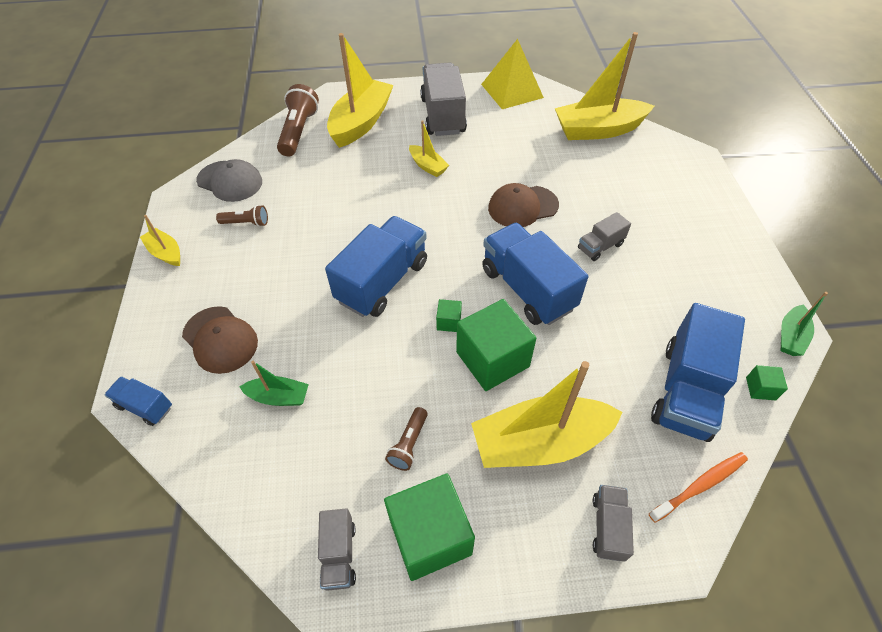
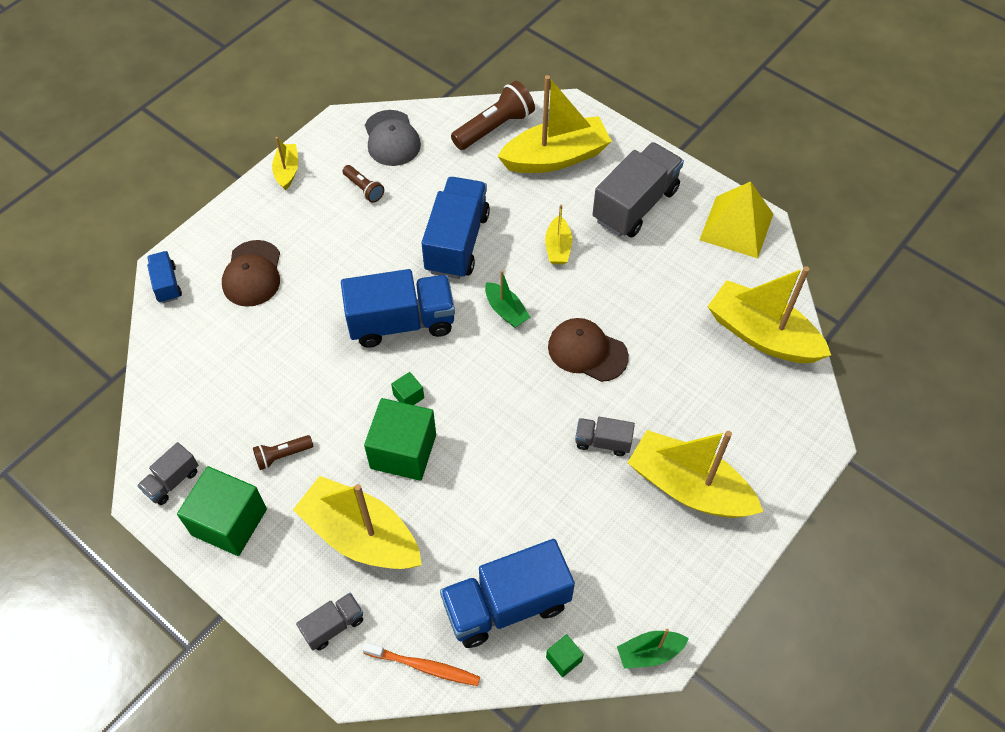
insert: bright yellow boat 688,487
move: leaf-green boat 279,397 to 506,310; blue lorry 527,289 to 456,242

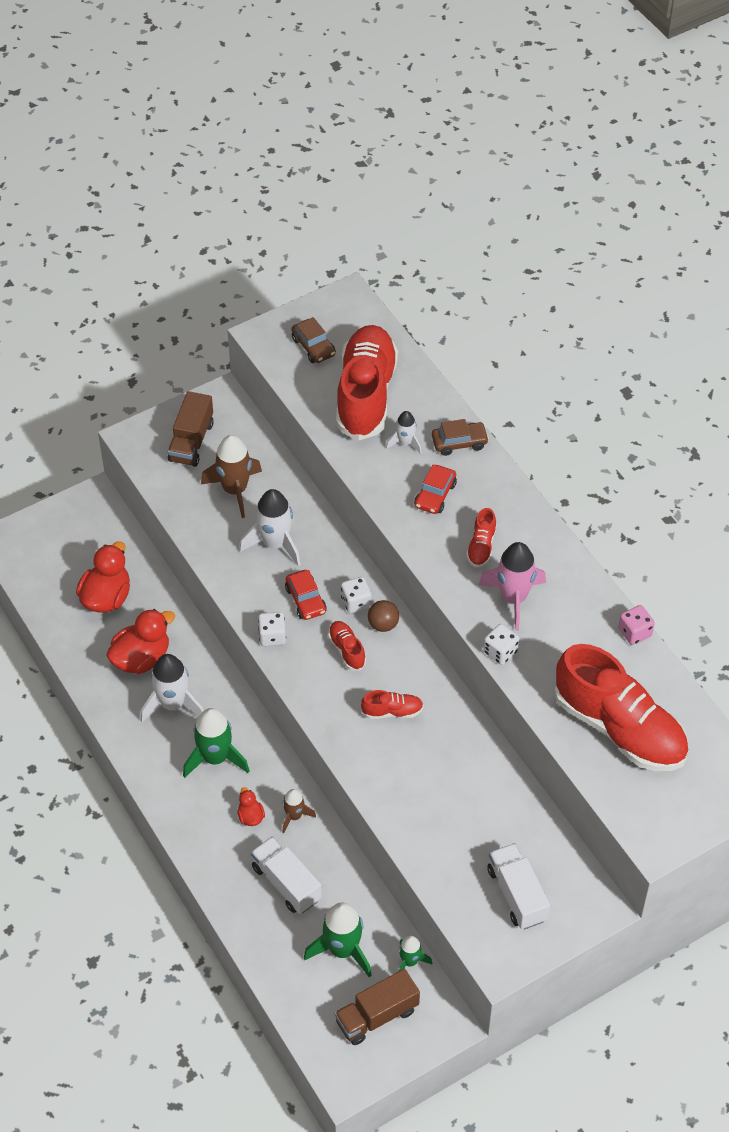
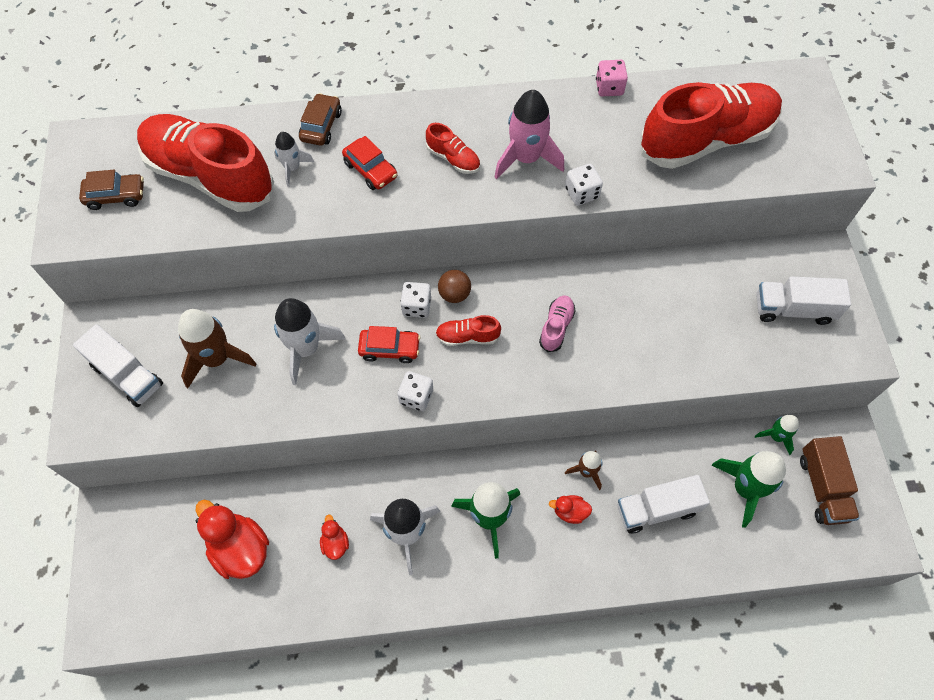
recolor: dark brown lorry 191,442 to snow-white lorry 127,375; scarlet lace-up shoe 392,711 to rosy lace-up shoe 556,327
resize: scarlet rubber duck 141,658 = 335,543 x0.50

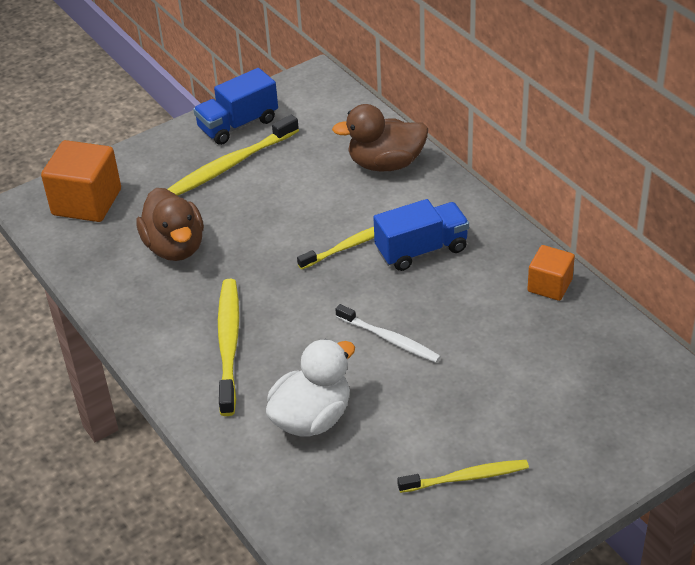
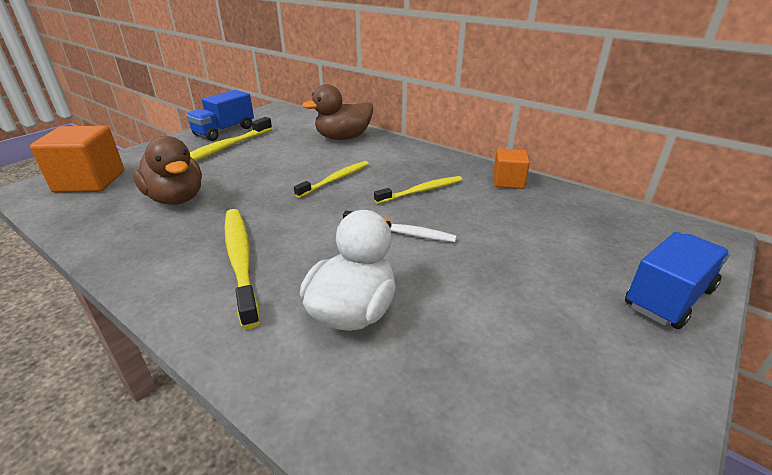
move: blue lorry 421,250 to 668,298; bright yellow tooth brush 467,477 to 422,191

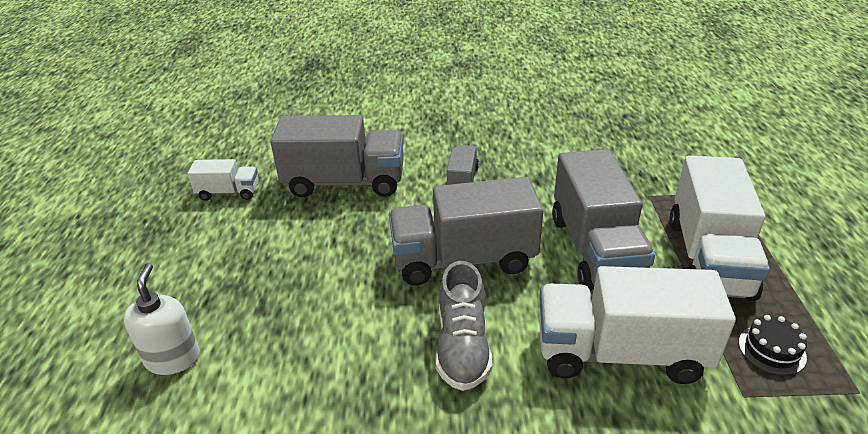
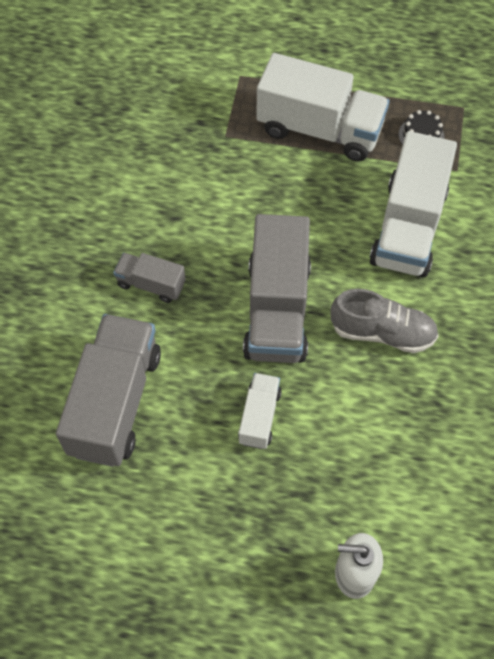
delete: gray lorry 595,249
move: snow-white lorry 228,192 to 259,417

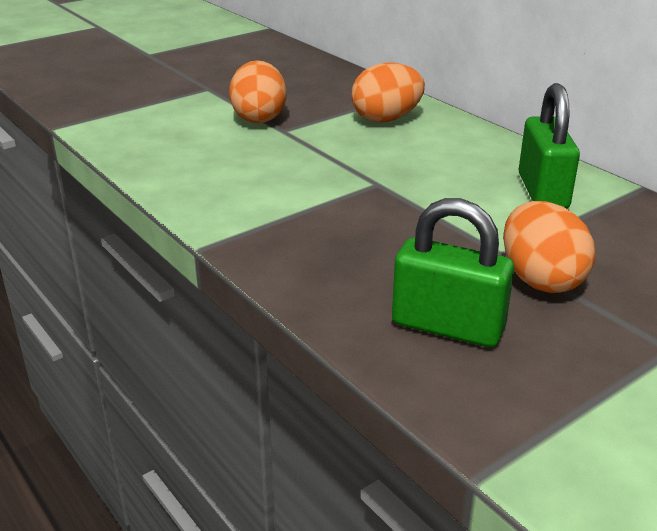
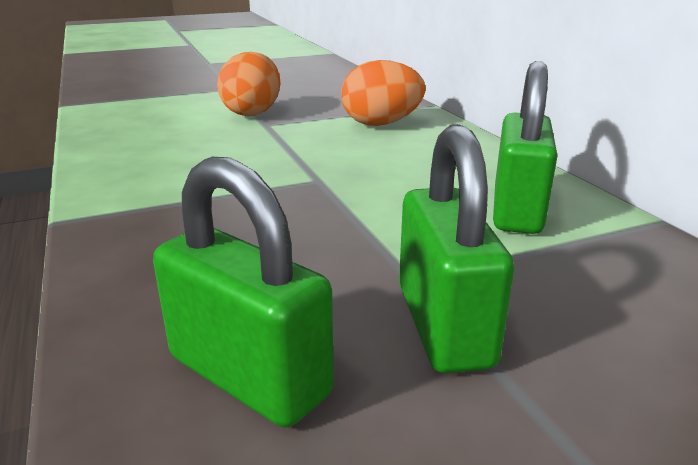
replace: bright orange toy egg 540,279 to leaf-green small lock 444,325

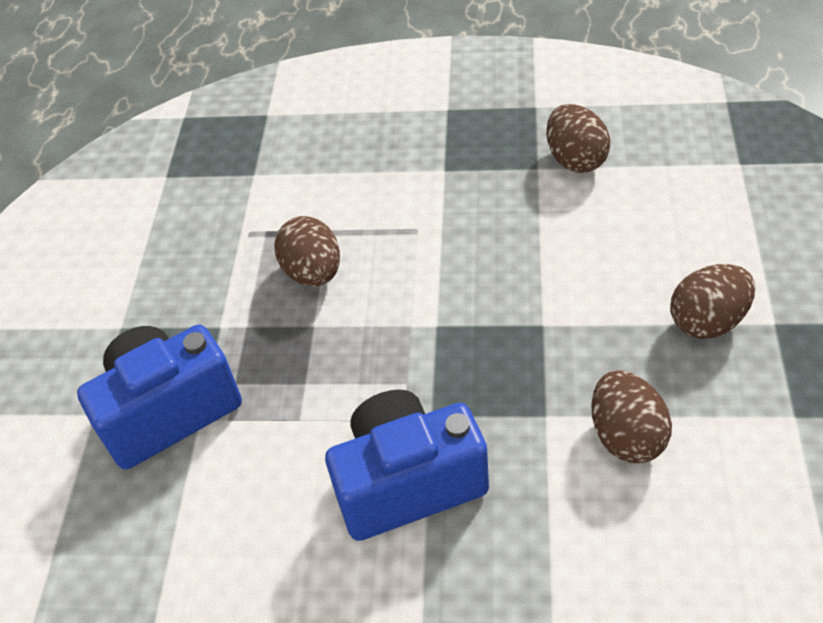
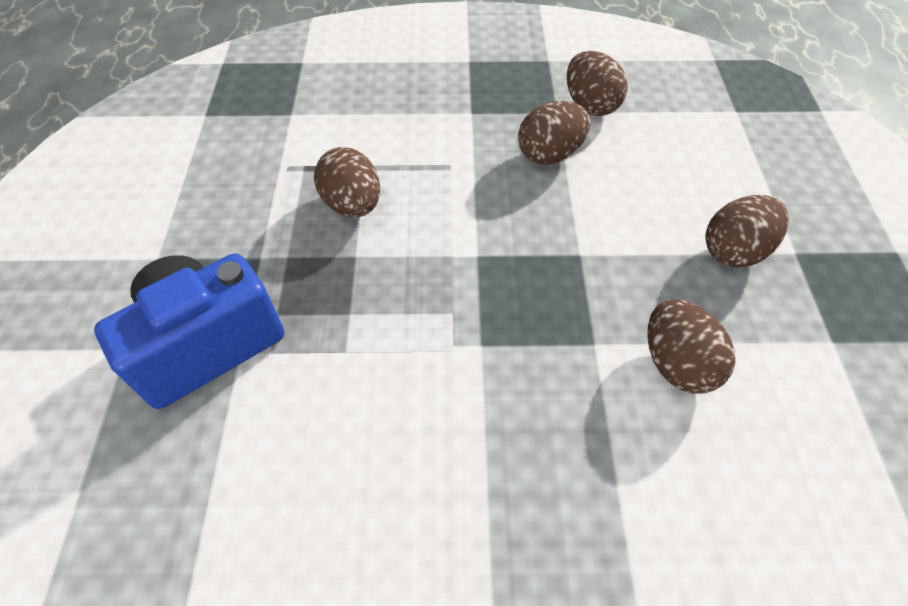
delete: blue compact camera 408,482
insert: dark brown toy egg 550,154

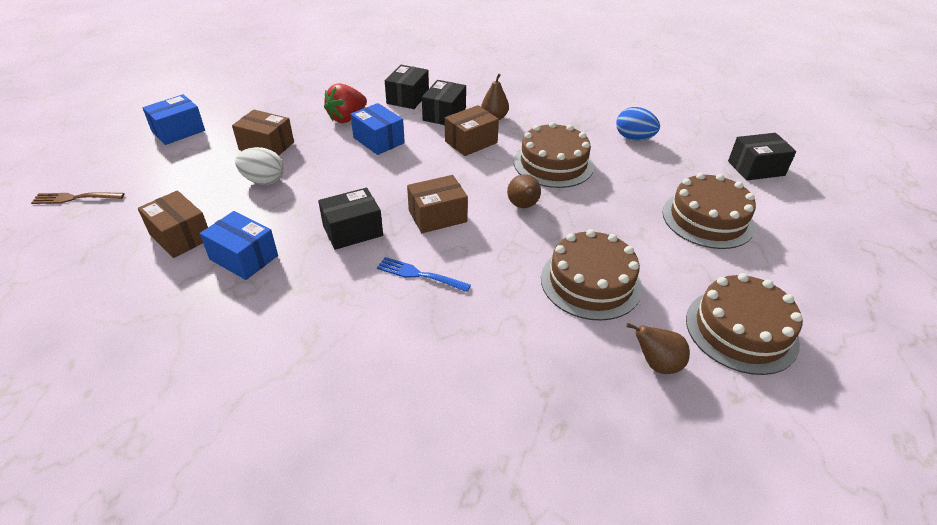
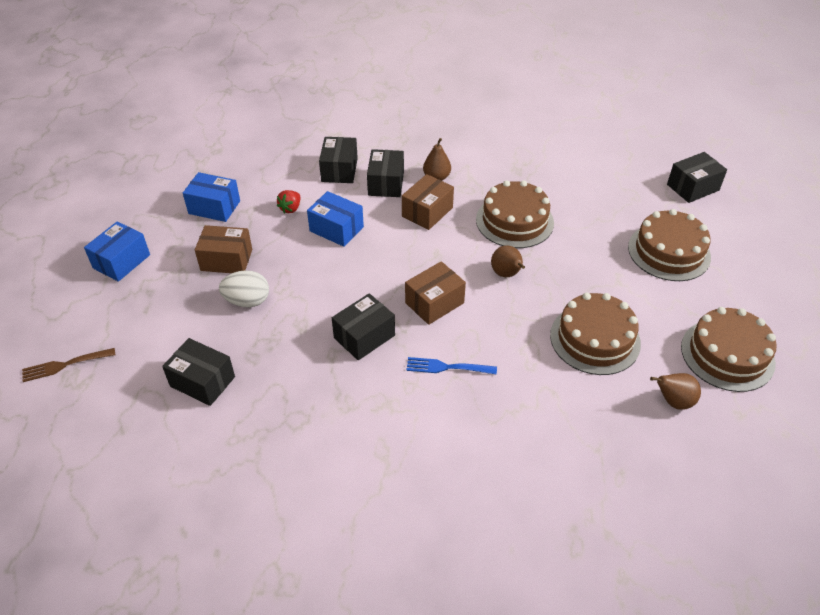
delete: blue toy egg 634,138
move: blue package 244,257 to 214,207
recolor: dark brown package 180,236 to ebony package 202,381
resize: scarlet strawberry 347,118 = 290,208 x0.59

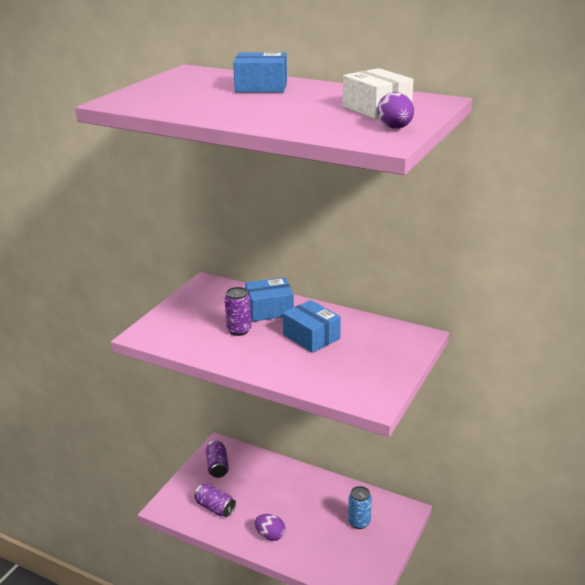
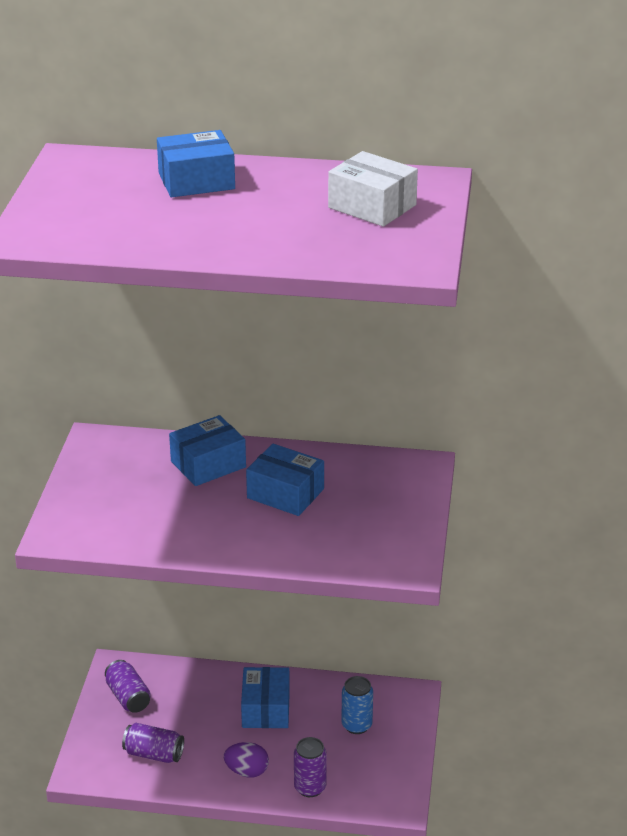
delete: violet toy egg 395,128
insert: blue package 266,709
move: violet tin 239,330 to 310,787

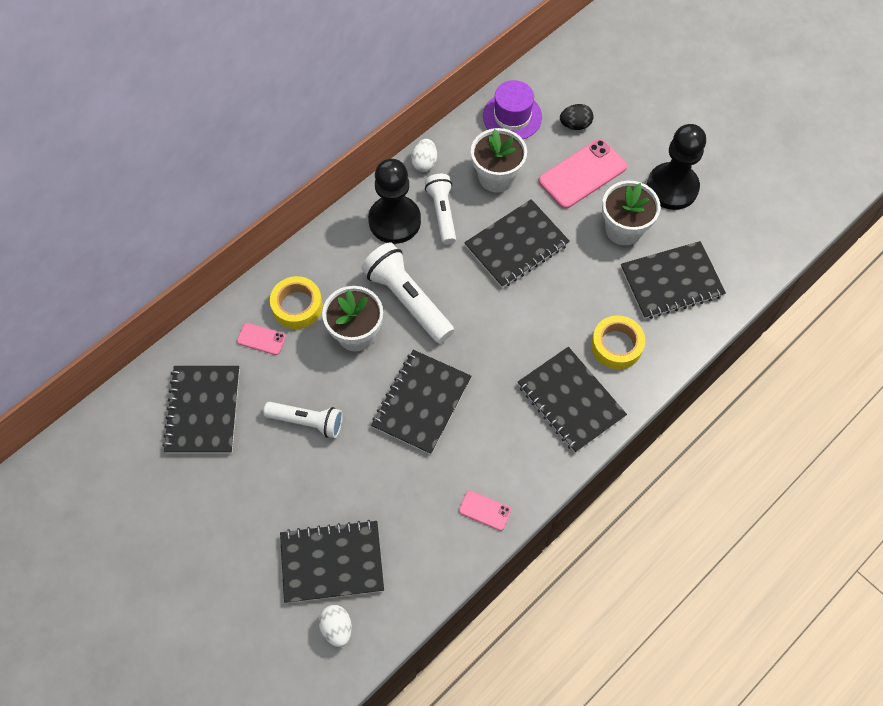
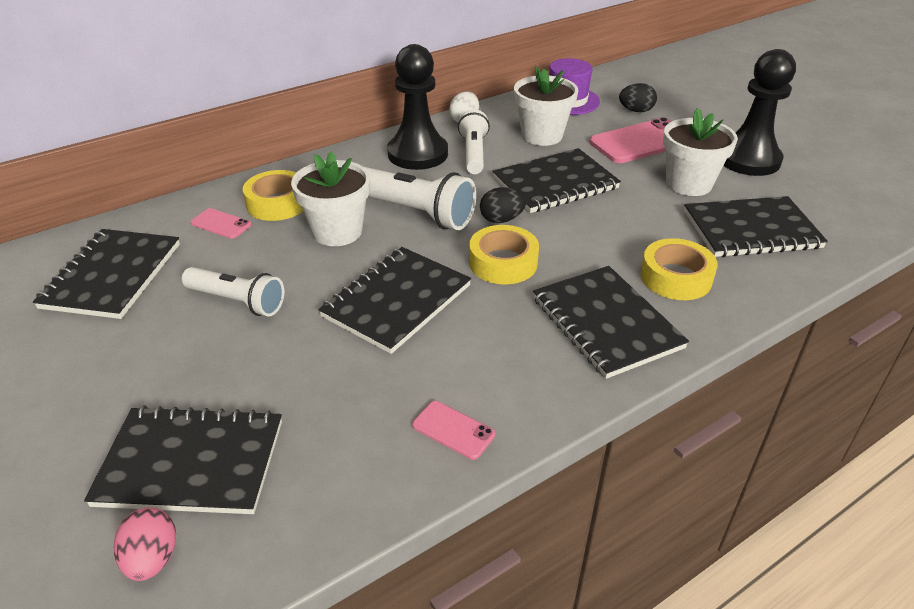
insert: bright yellow tape 503,263; ebony toy egg 501,219
recolor: snow-white toy egg 337,628 to rosy toy egg 152,559
rotate: snow-white torch 408,300 = 411,211 150 degrees clockwise

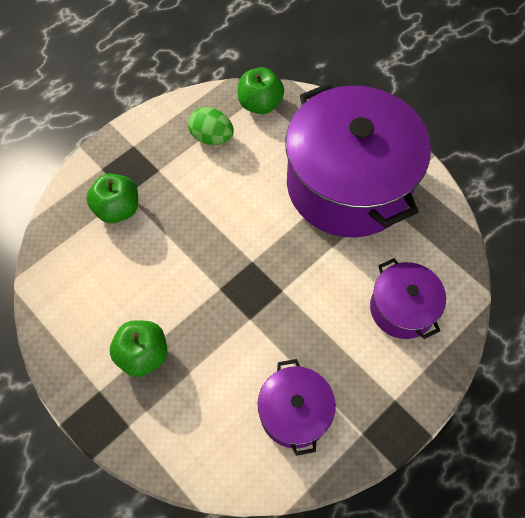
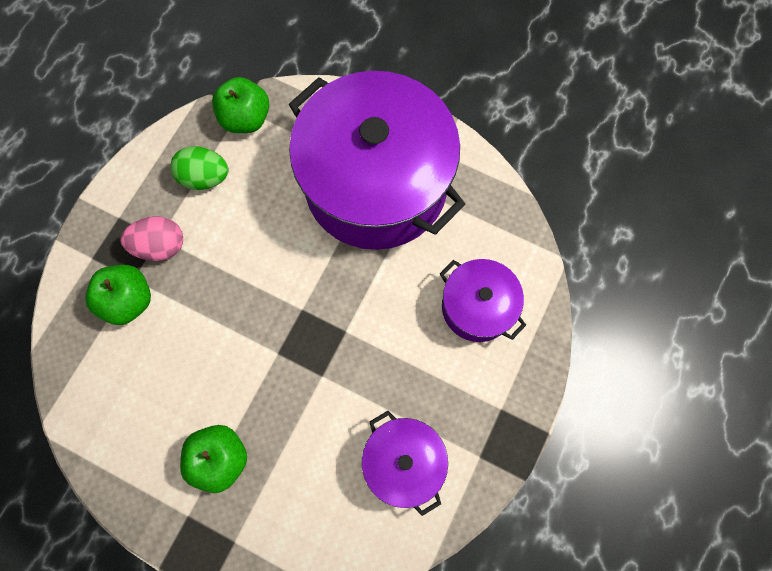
insert: rosy toy egg 161,246

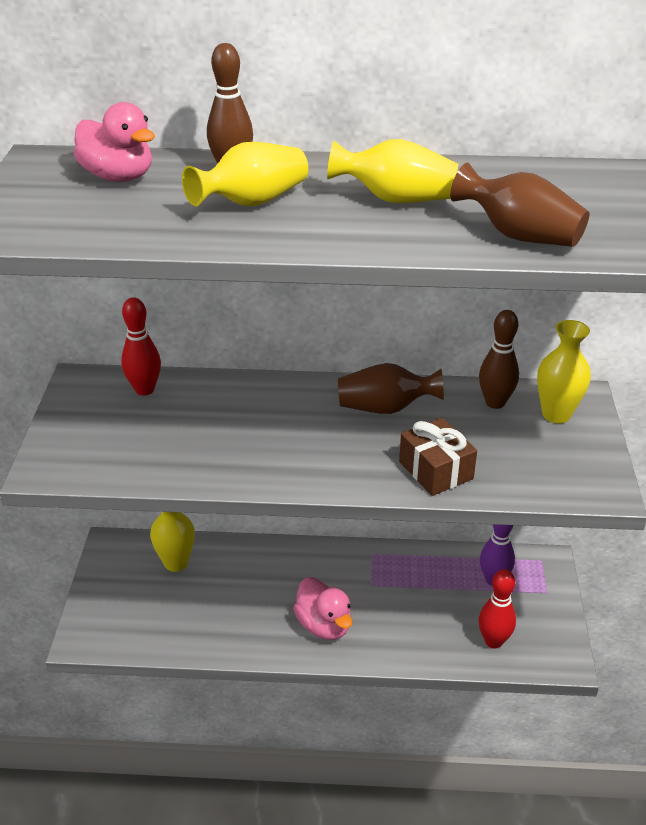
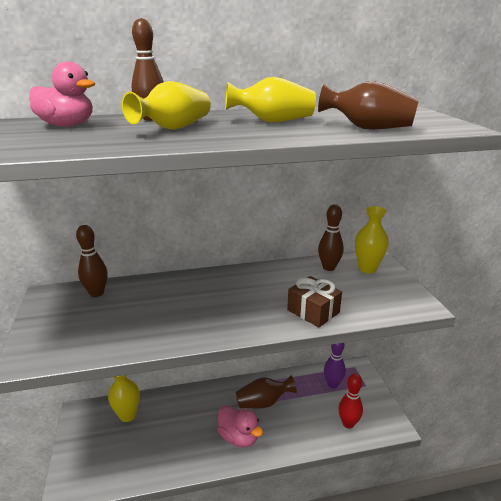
move: dark brown vase 385,408 to 263,402
recolor: scarlet skittle 144,390 to dark brown skittle 97,293

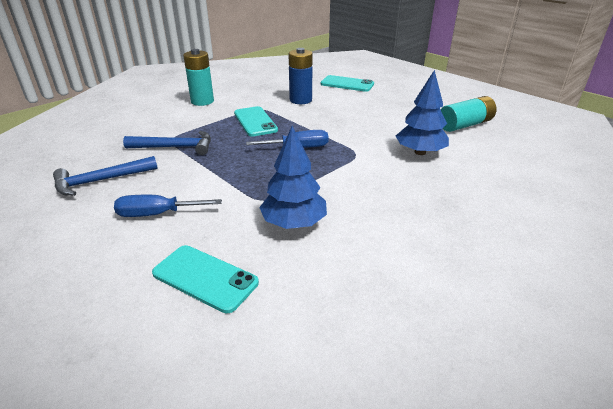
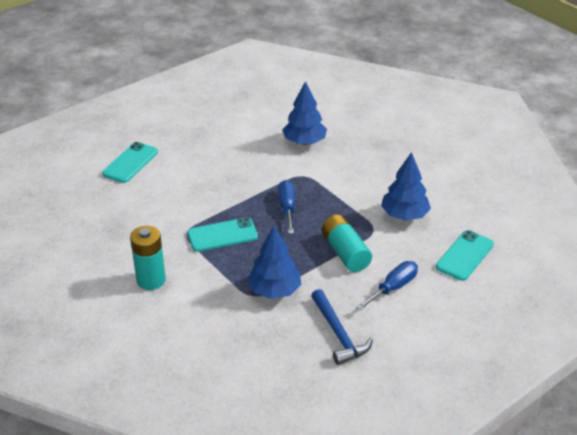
delete: blue battery 300,100
move: turquoise battery 465,125 to 345,252
replace: blue hammer 175,147 to blue toy tree 274,290
rotate: blue screwdriver 157,214 = 393,287 135 degrees counterclockwise

